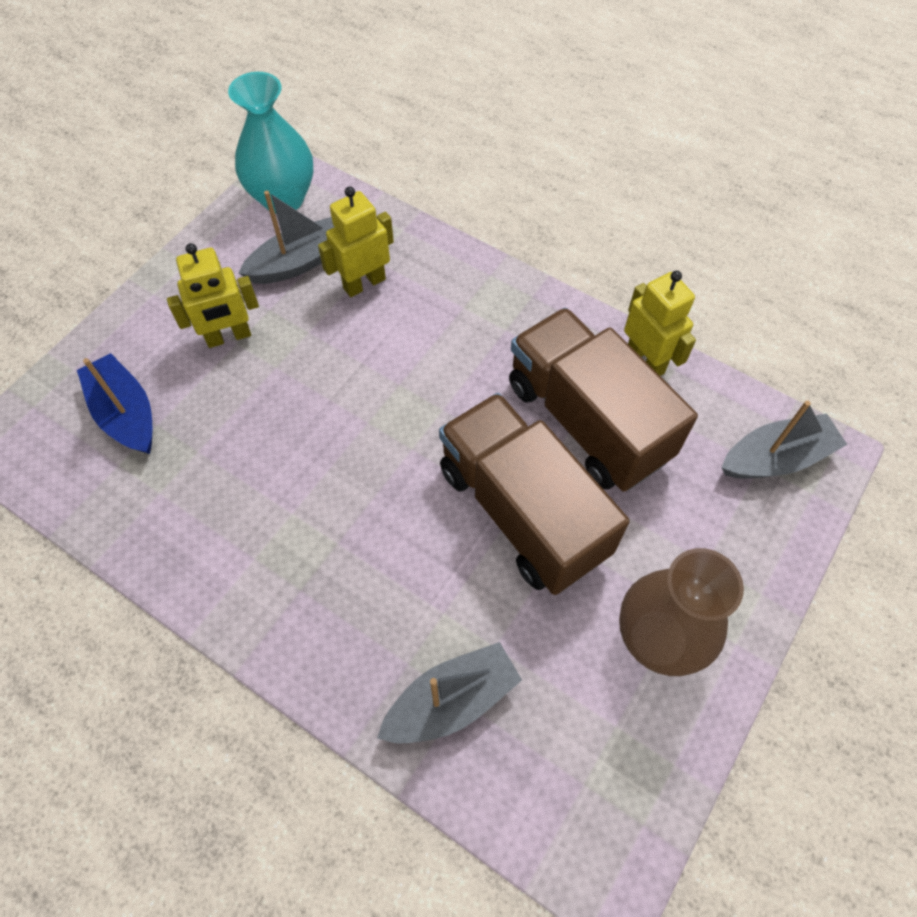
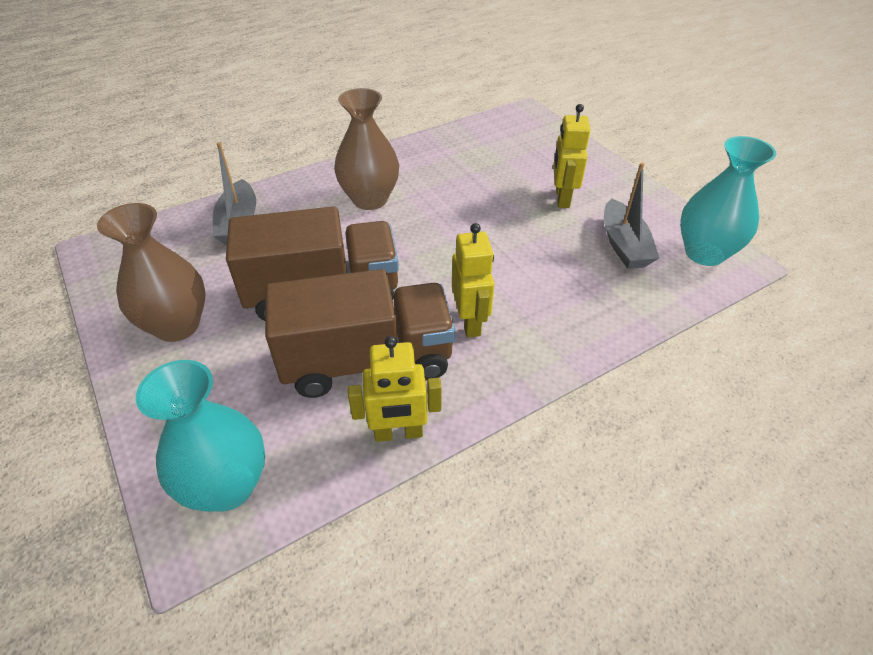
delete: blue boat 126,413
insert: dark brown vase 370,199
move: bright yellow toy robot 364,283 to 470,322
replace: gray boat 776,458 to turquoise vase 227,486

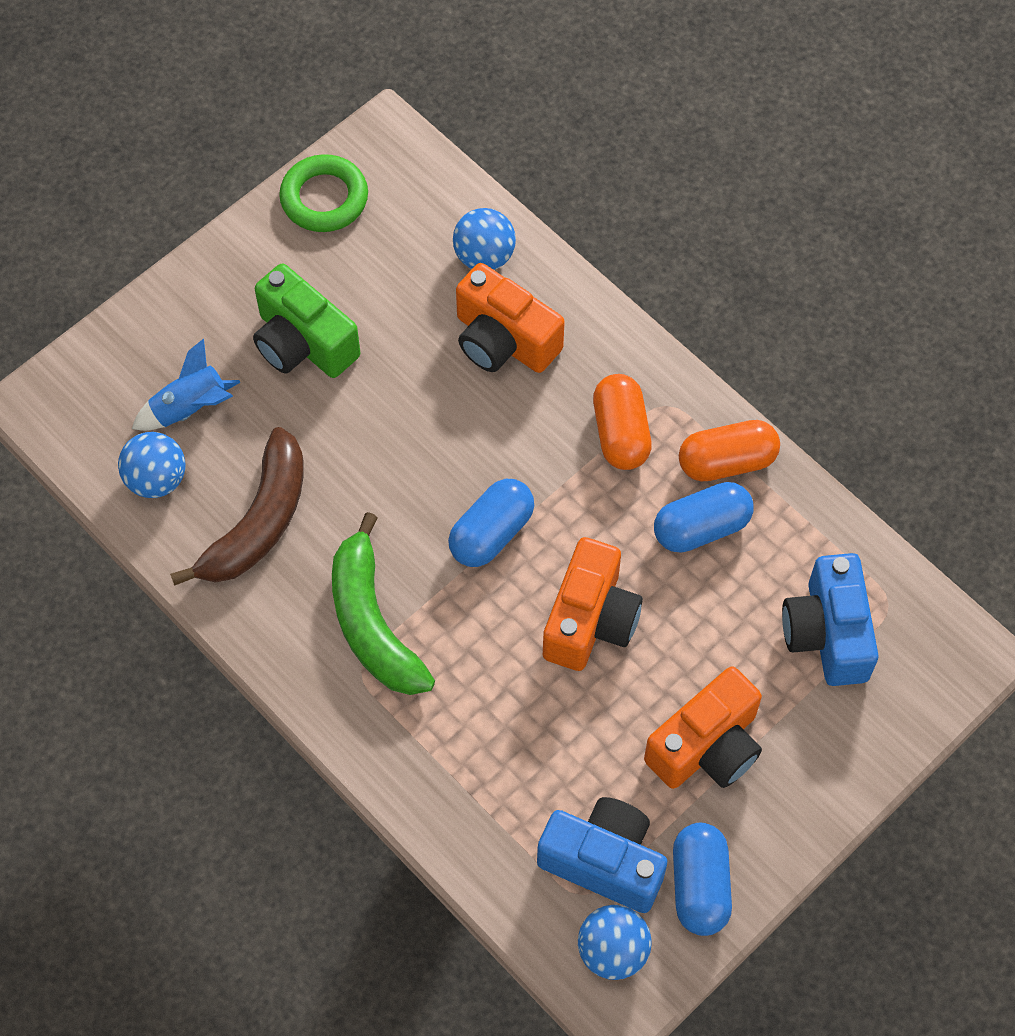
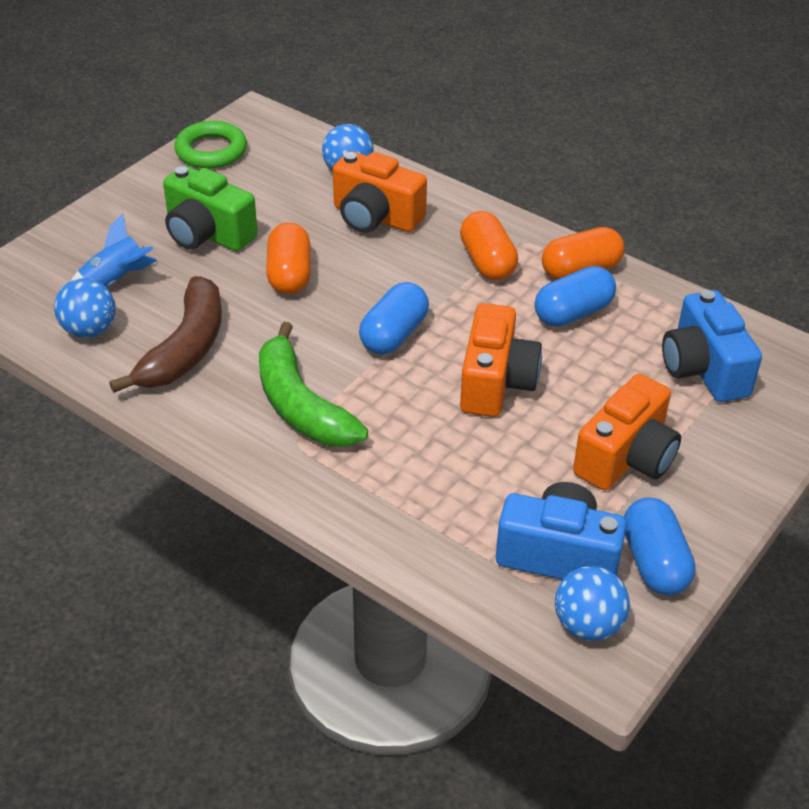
insert: bright orange pill shape 289,275

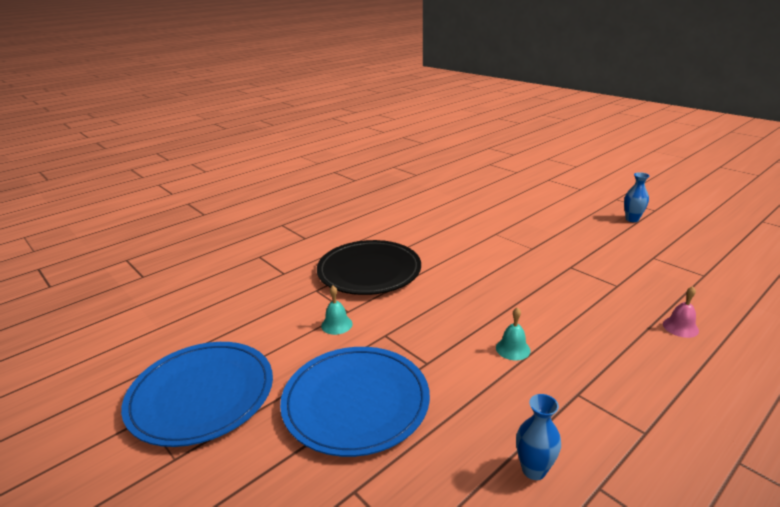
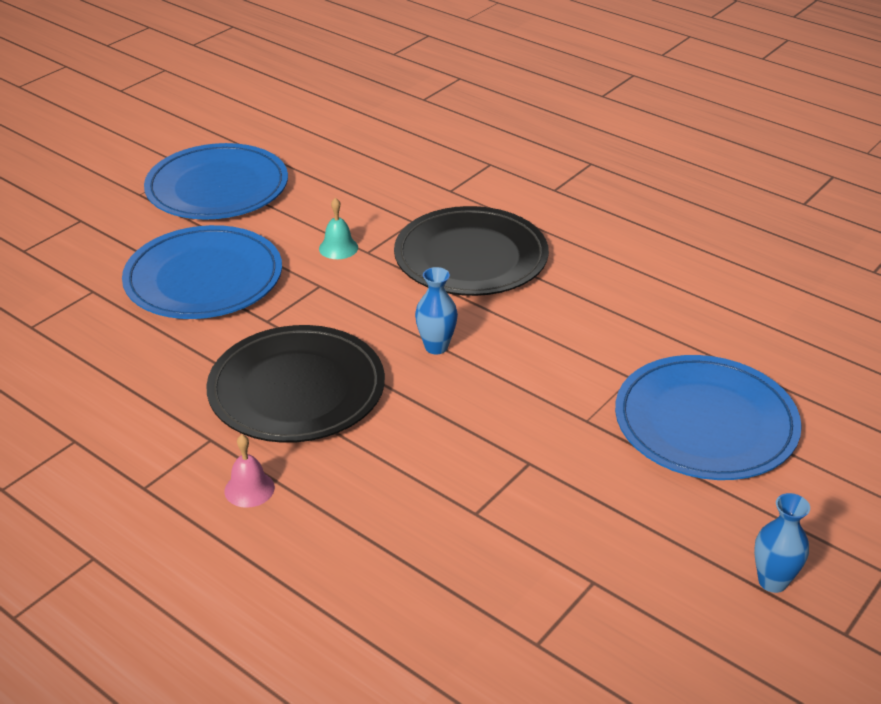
insert: blue plate 705,423
move: blue vase 534,470 to 436,347; rosy school bell 680,327 to 249,489
replace: turquoise school bell 513,349 to ebony plate 297,389

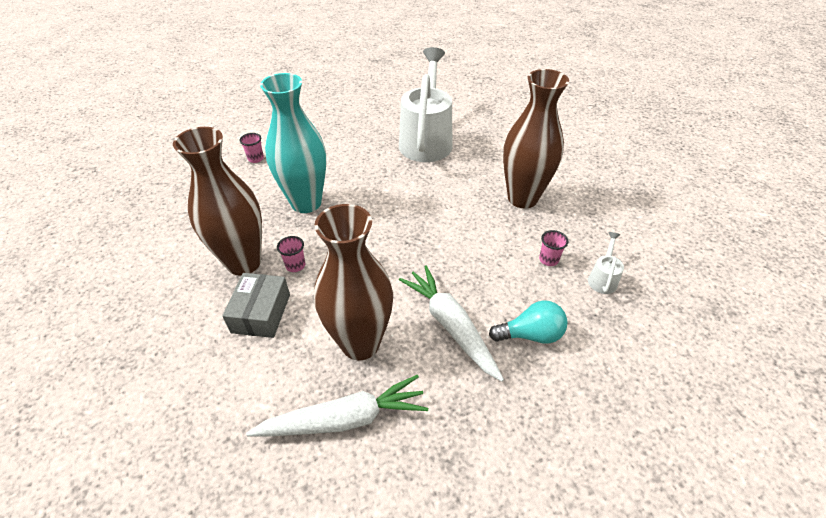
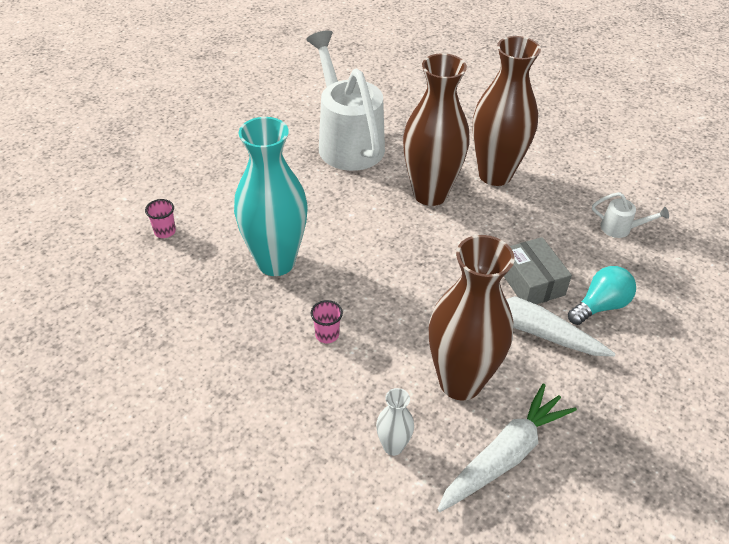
delete: rosy beaker 548,259
insert: snow-white vase 393,446
move: dark brown vase 244,262 to 430,194; gray package 261,313 to 531,281
rotate: snow-white sprinkling can 602,278 = 620,228 120 degrees clockwise

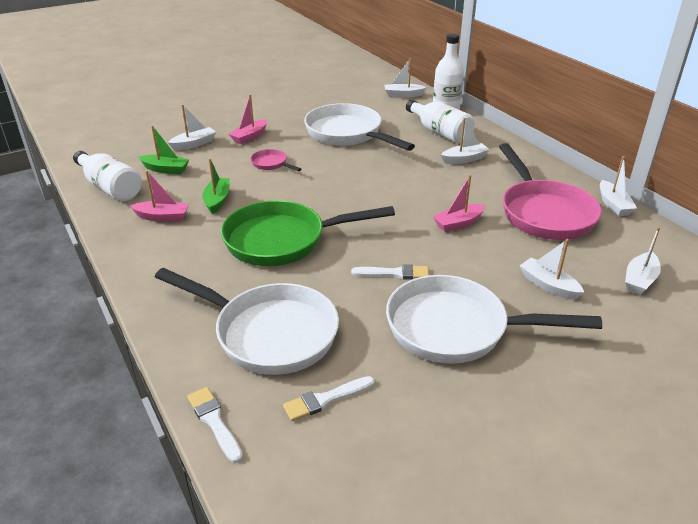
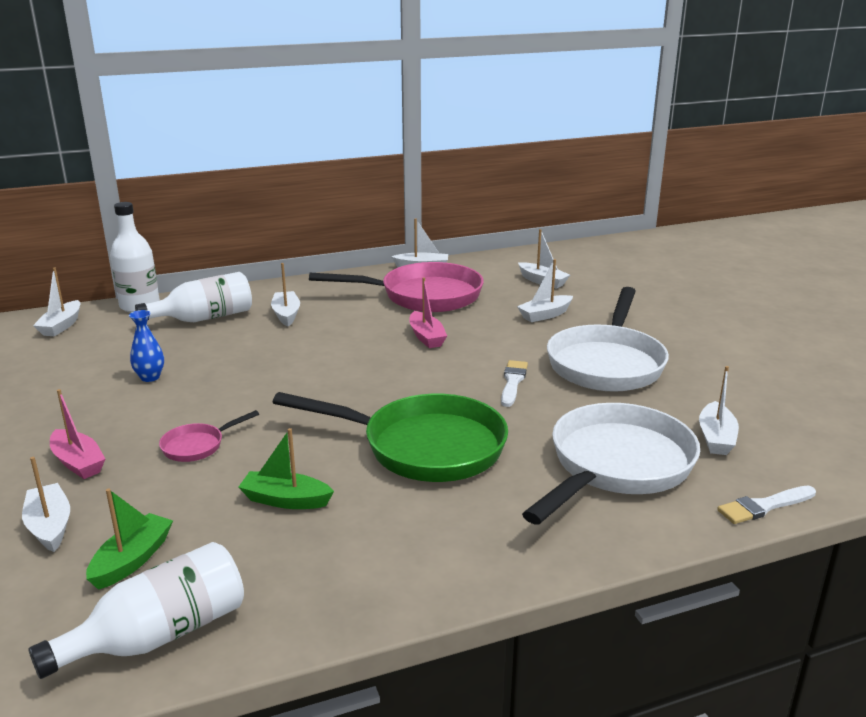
delete: rosy boat 162,217
replace: snow-white brush 326,399 to snow-white boat 716,438; snow-white frying pan 348,134 to blue vase 150,377
rotate: leaf-green frying pan 283,240 = 423,447 75 degrees counterclockwise

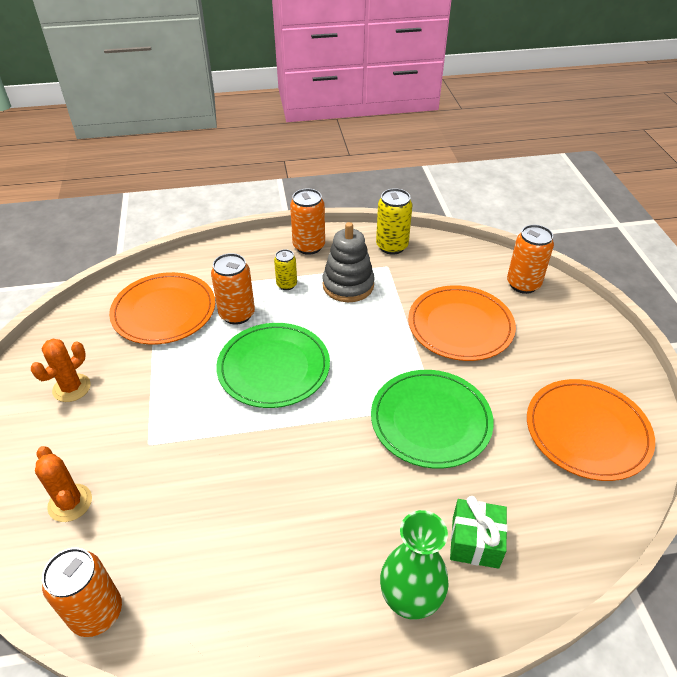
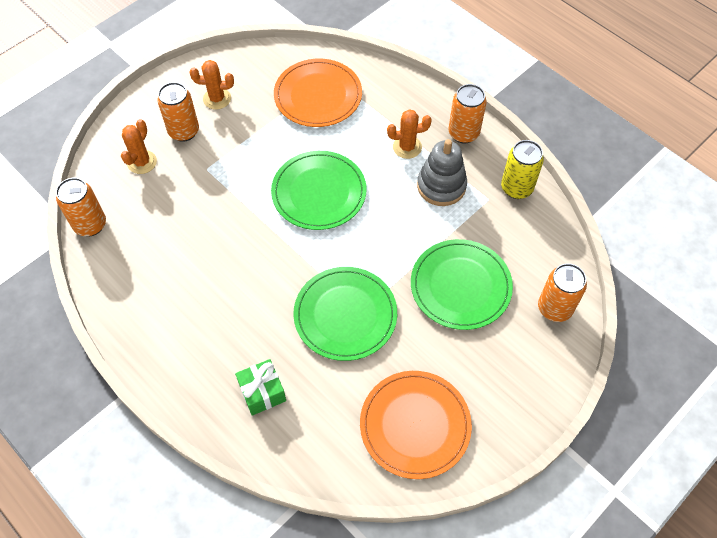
delete: leaf-green vase 410,601
move: bright orange tin 237,314 to 184,131
replace: bright yellow tin 286,284 to bright orange prickly plant 407,147
recolor: bright orange plate 460,326 to leaf-green plate 460,286

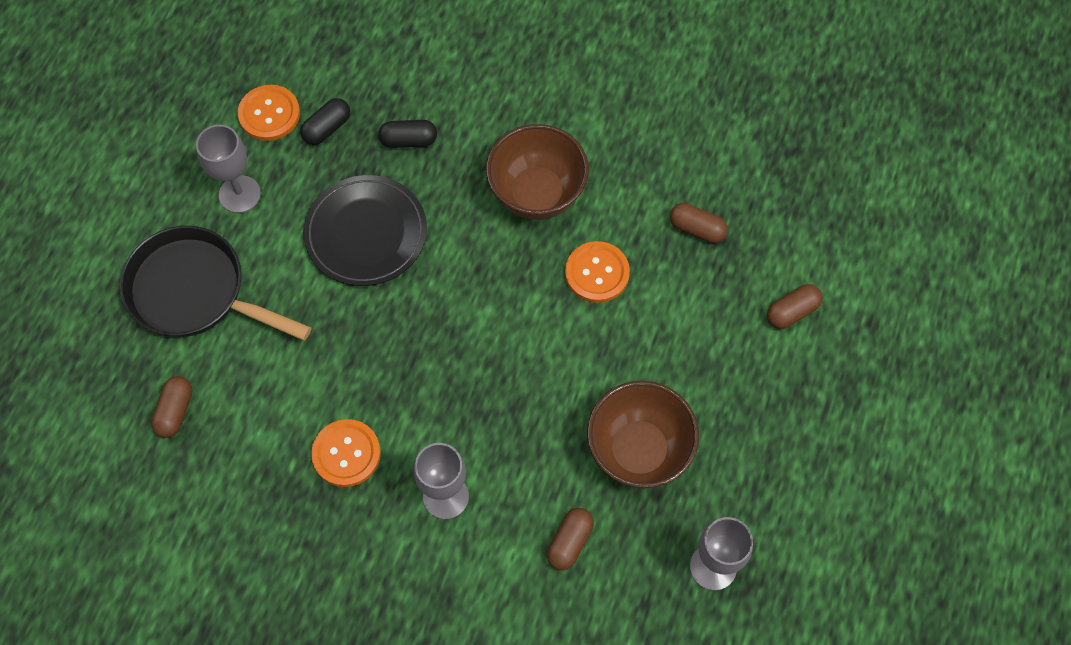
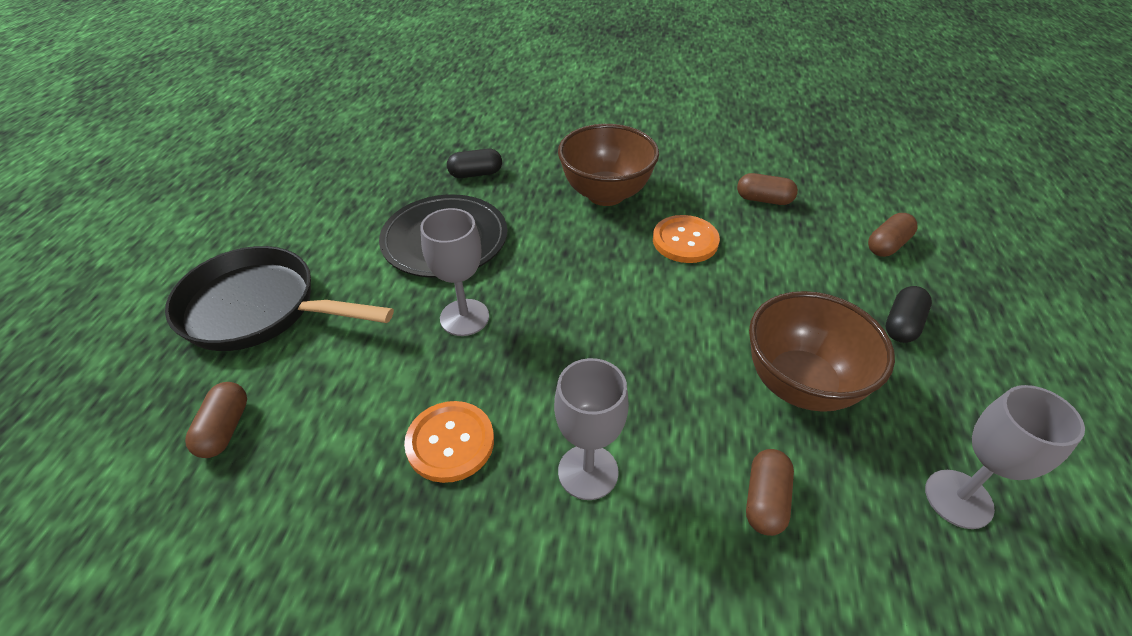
delete: bright orange button 269,114
move: gray goblet 239,194 to 464,317; ebony pill shape 327,128 to 902,324

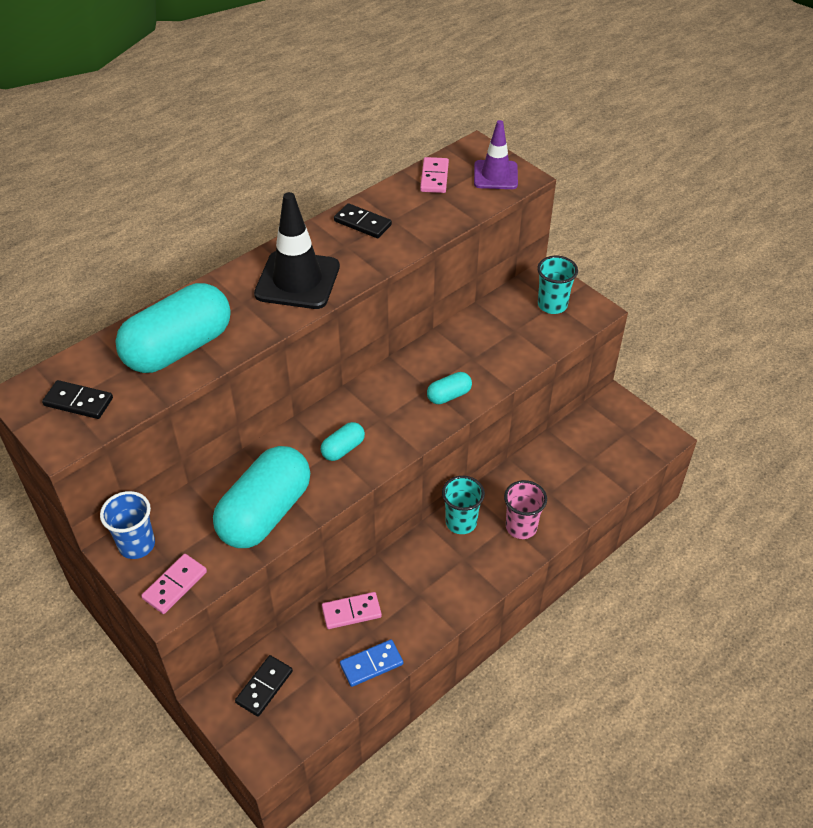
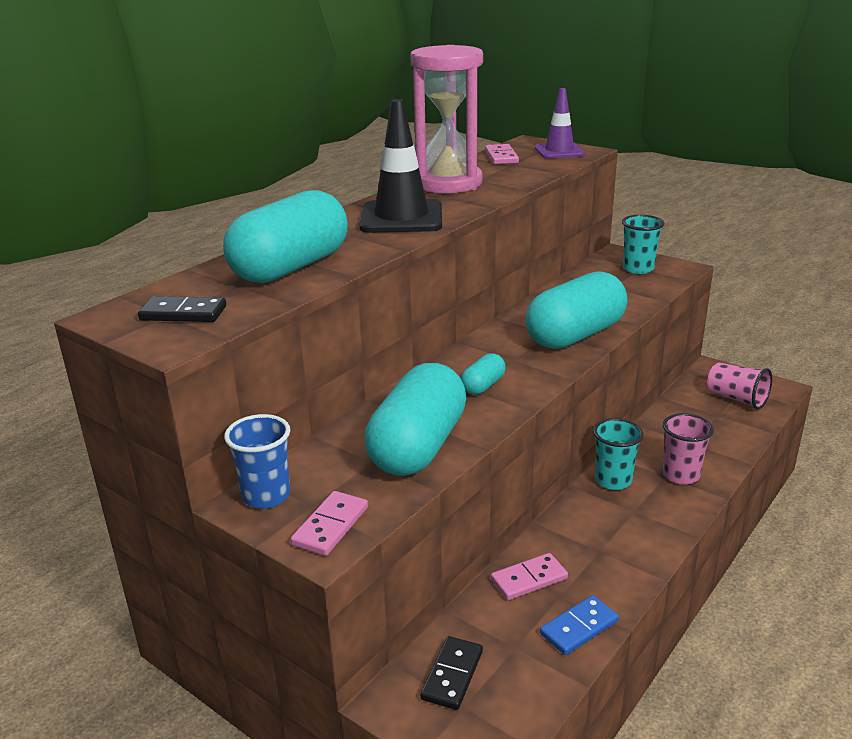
insert: rosy beaker 736,399
replace: ebony domino tile 362,223 to rosy hourglass 448,183
resize: turquoise pill shape 449,395 = 575,335 x2.25

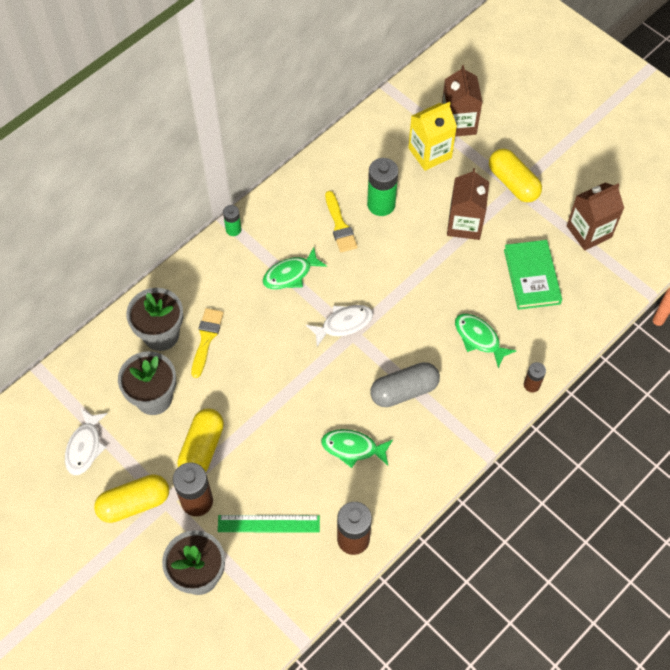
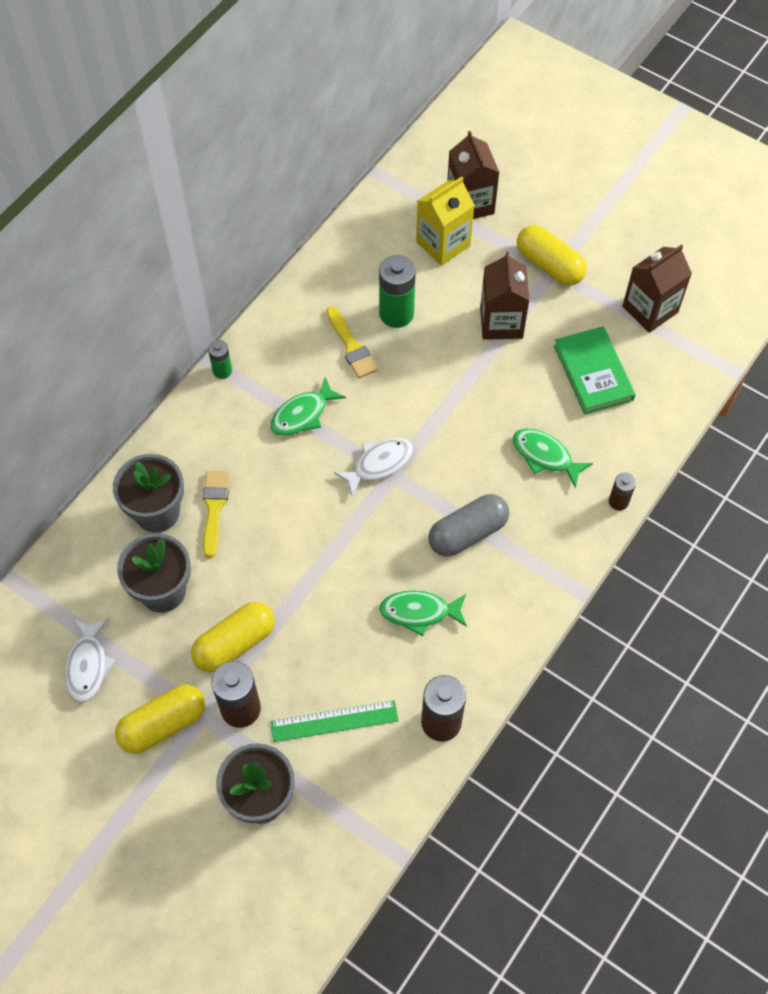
rotate: bright yellow pill shape 202,449 = 234,643 45 degrees clockwise

